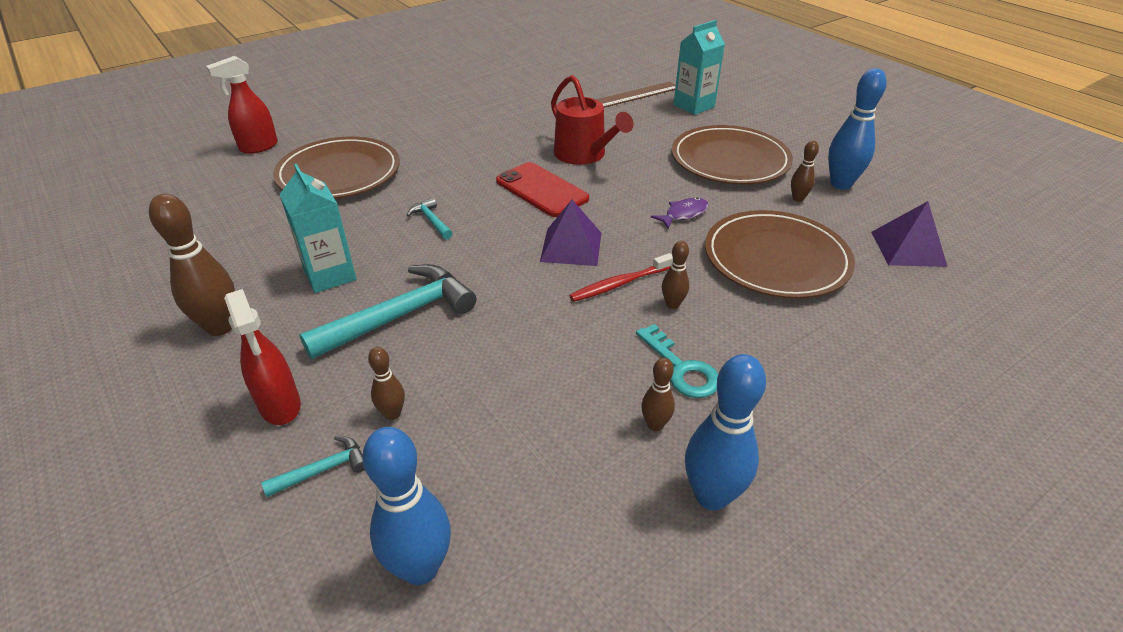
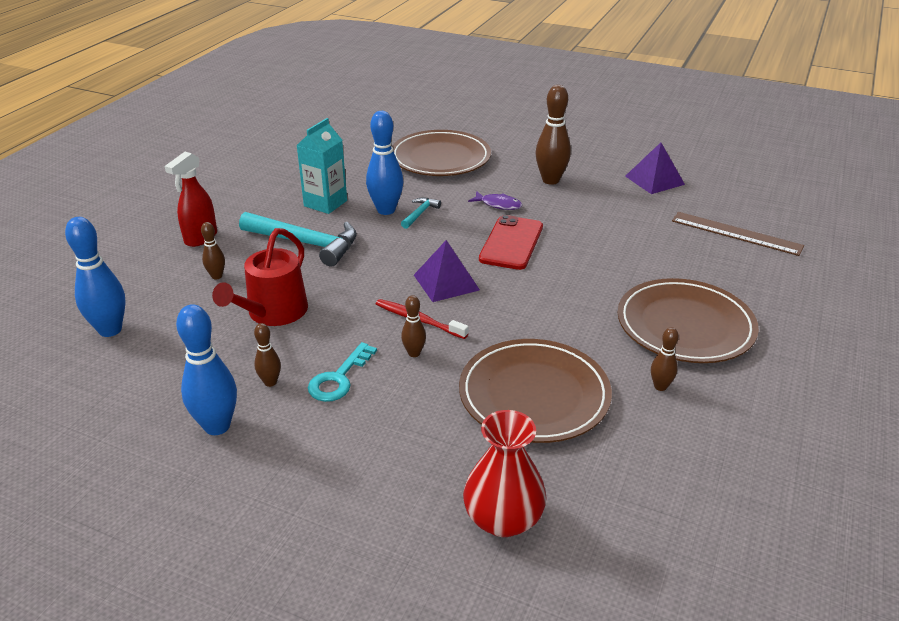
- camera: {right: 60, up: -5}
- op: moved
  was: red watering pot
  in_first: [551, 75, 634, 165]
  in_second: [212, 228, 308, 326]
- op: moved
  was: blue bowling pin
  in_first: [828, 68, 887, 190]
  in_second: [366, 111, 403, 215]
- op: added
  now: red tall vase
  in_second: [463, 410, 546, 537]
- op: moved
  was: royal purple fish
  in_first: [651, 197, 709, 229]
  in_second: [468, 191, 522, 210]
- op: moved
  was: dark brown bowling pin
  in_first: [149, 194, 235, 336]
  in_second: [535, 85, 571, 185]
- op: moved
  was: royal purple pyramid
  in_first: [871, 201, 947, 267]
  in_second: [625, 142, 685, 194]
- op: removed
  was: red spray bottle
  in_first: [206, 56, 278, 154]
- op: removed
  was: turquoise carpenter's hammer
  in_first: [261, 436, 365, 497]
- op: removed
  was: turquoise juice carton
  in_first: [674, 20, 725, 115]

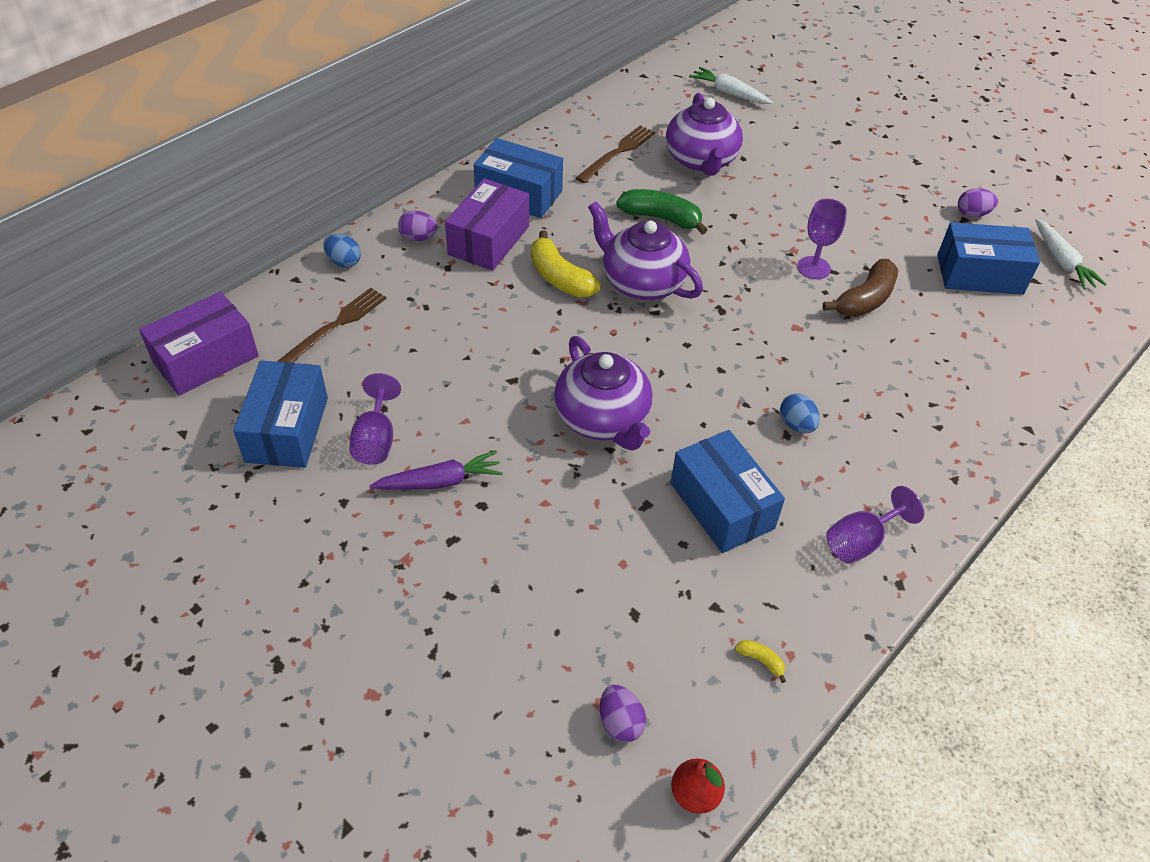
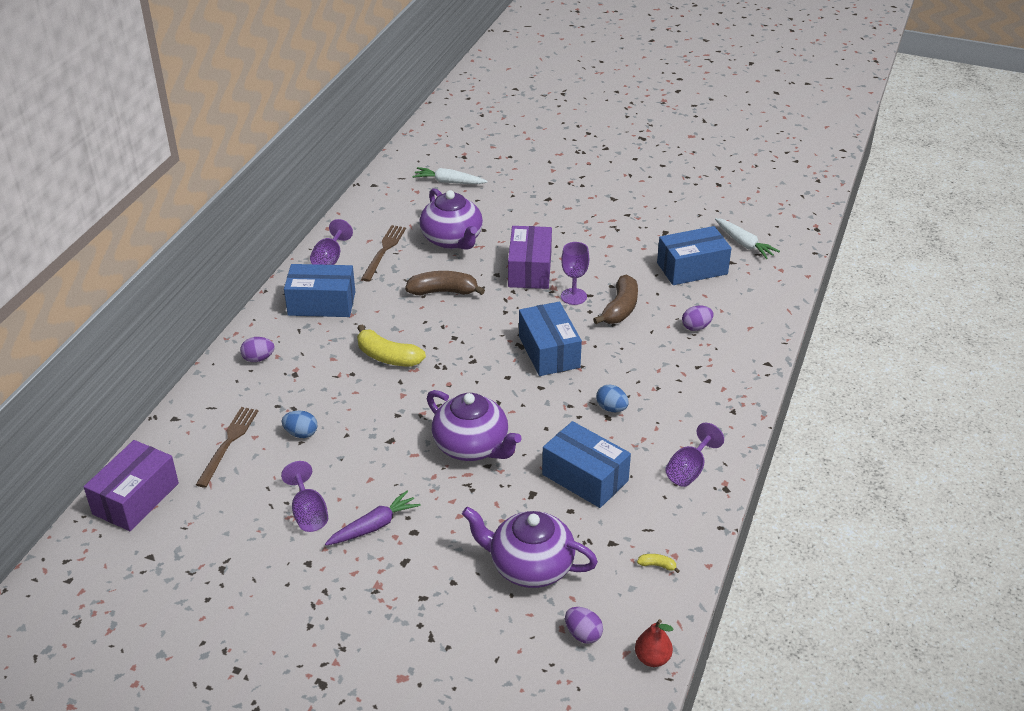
- camera: {right: -20, up: -10}
- op: moved
  was: blue toy egg
  in_first: [323, 234, 361, 268]
  in_second: [282, 411, 318, 438]
- op: added
  now: royal purple wine glass
  in_second: [310, 219, 353, 265]
- op: recoloured
  was: leaf-green banana fruit
  now: dark brown banana fruit
  in_first: [616, 189, 708, 235]
  in_second: [405, 271, 485, 295]
- op: moved
  was: royal purple tea pot
  in_first: [588, 201, 703, 300]
  in_second: [462, 506, 598, 588]
- op: moved
  was: royal purple parcel
  in_first: [445, 178, 529, 271]
  in_second: [508, 226, 552, 289]
- op: moved
  was: blue parcel
  in_first: [233, 361, 328, 468]
  in_second: [519, 302, 582, 376]
- op: moved
  was: royal purple toy egg
  in_first: [958, 188, 998, 217]
  in_second: [682, 305, 713, 331]

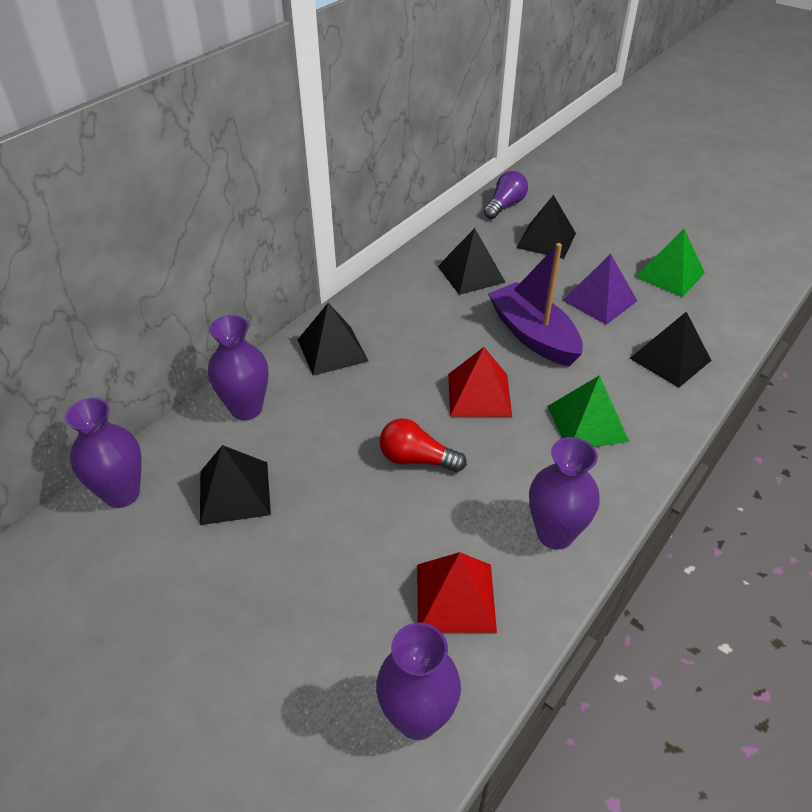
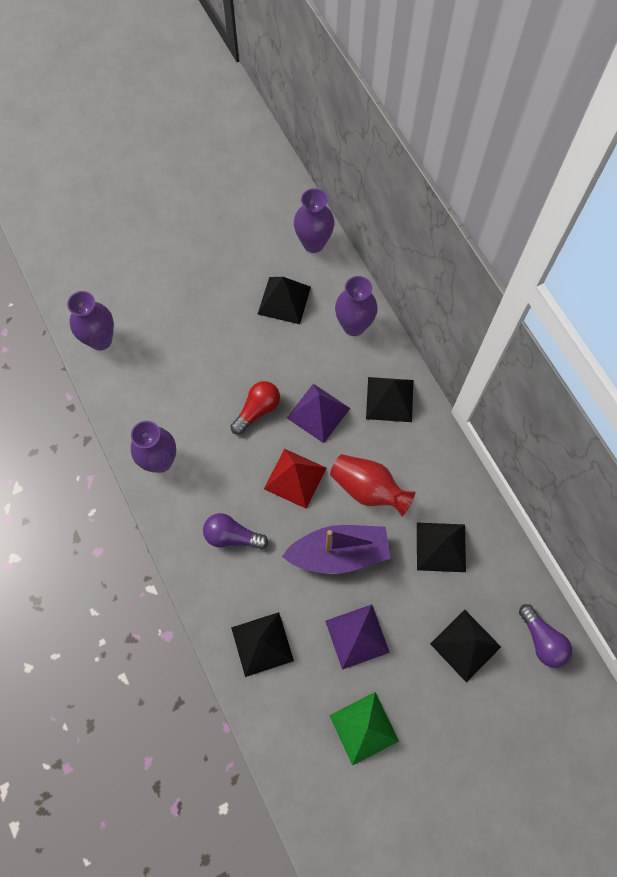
- camera: {right: 115, up: 25}
- op: replaced
  was: leaf-green pyramid
  now: royal purple lightbulb
  in_first: [548, 375, 629, 447]
  in_second: [203, 513, 268, 549]
- op: added
  now: royal purple pyramid
  in_second: [287, 384, 350, 443]
- op: added
  now: red tall vase
  in_second: [330, 454, 415, 516]
- op: removed
  was: red pyramid
  in_first: [417, 552, 497, 633]

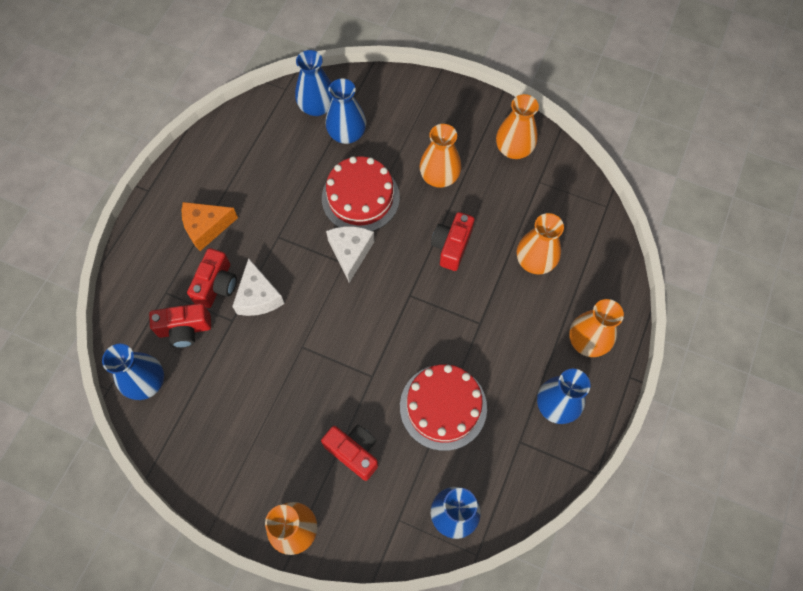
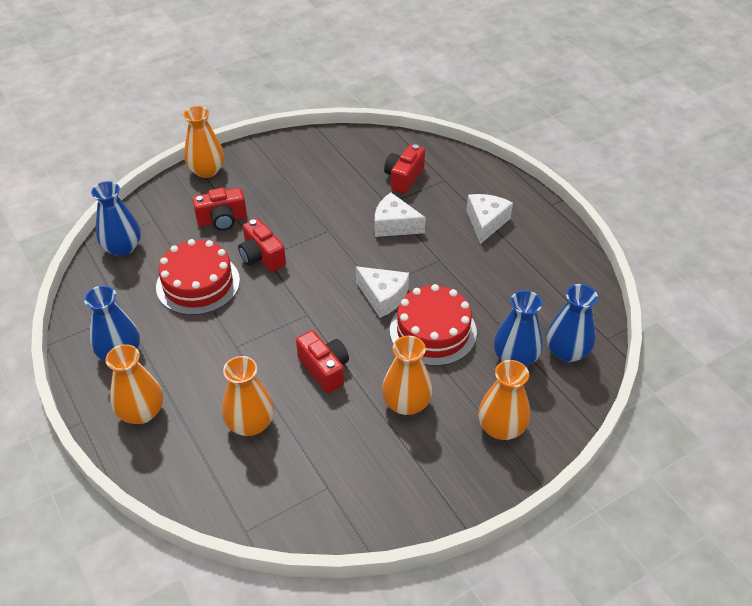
- camera: {right: 125, up: -20}
- op: moved
  was: red photo camera
  in_first: [187, 248, 237, 308]
  in_second: [238, 218, 286, 272]
- op: recoloured
  was: orange-coloured cheese wedge
  now: white cheese wedge
  in_first: [182, 202, 238, 251]
  in_second: [466, 194, 513, 244]
- op: moved
  was: orange-coloured tall vase
  in_first: [496, 94, 539, 159]
  in_second: [478, 360, 530, 440]
- op: removed
  was: blue tall vase
  in_first: [102, 344, 164, 400]

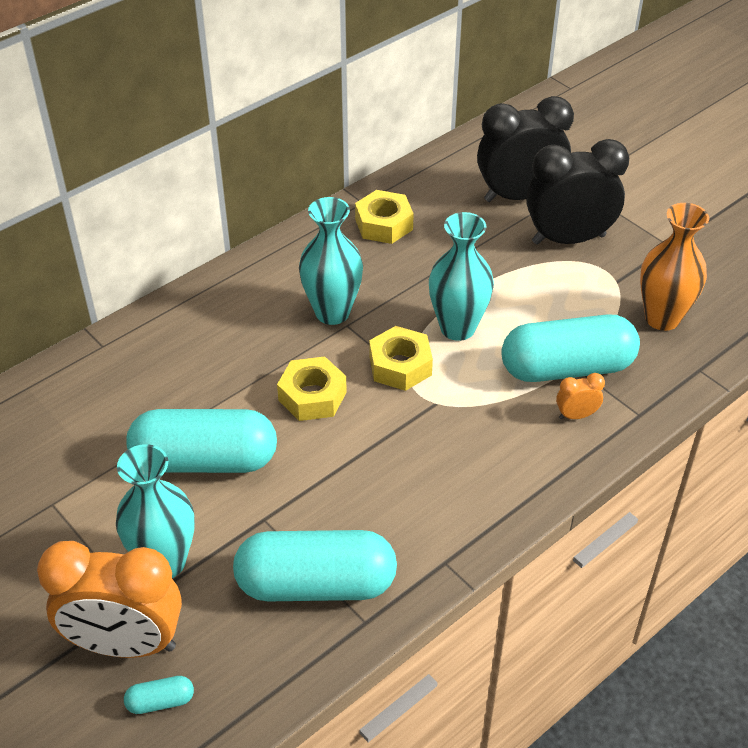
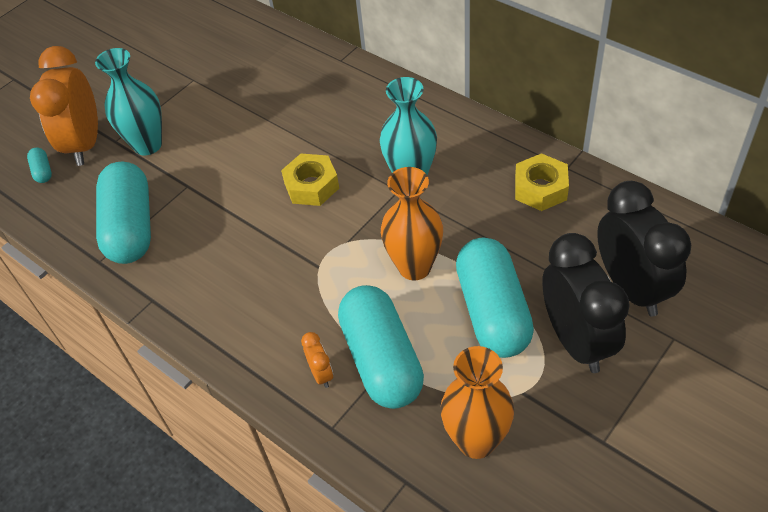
- camera: {right: 85, up: 5}
- op: recoloured
  was: turquoise tall vase
  now: orange-coloured tall vase
  in_first: [429, 212, 494, 341]
  in_second: [381, 167, 443, 280]
- op: moved
  was: turquoise capsule
  in_first: [126, 409, 277, 473]
  in_second: [456, 238, 534, 358]
- op: removed
  was: yellow nut
  in_first: [369, 326, 433, 391]

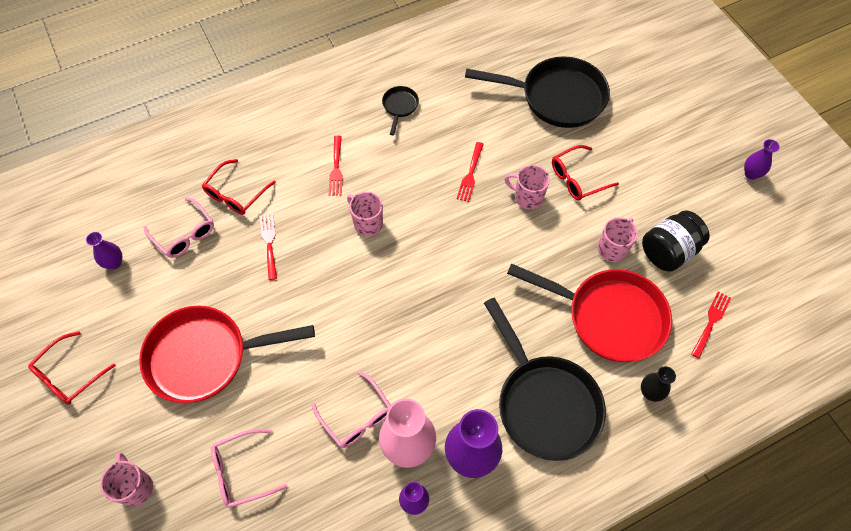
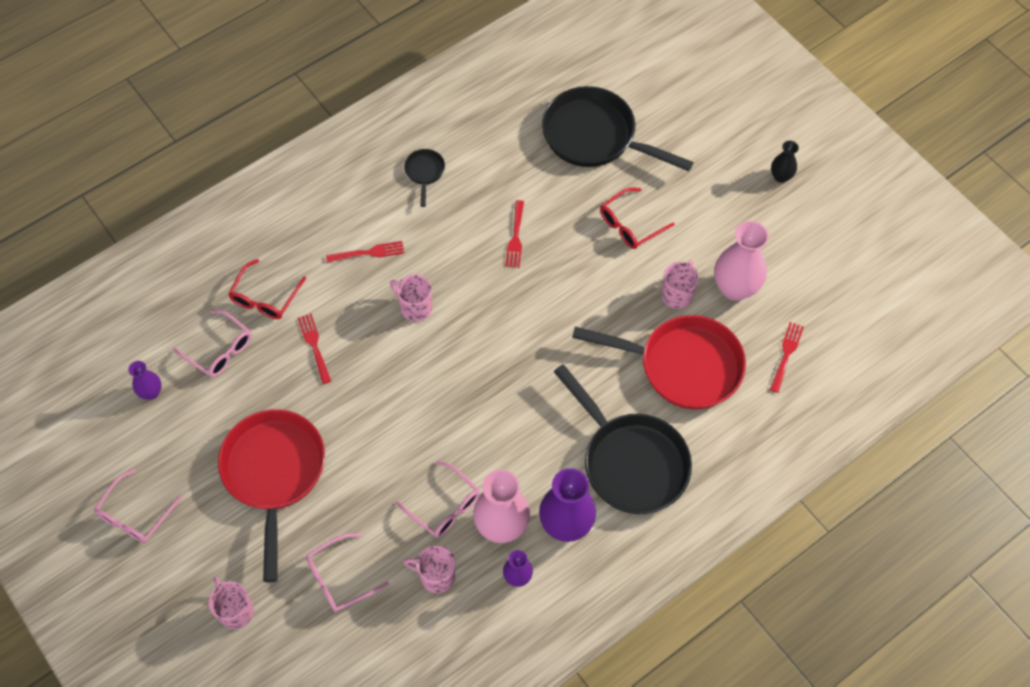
- camera: {right: -10, up: 0}
- op: recoloured
  was: red glasses
  now: pink glasses
  in_first: [28, 331, 116, 405]
  in_second: [94, 469, 183, 543]
- op: turned
  was: red skillet
  in_first: [139, 306, 315, 403]
  in_second: [218, 409, 325, 583]
  clockwise: 105
- op: turned
  was: red dinner fork
  in_first: [329, 136, 343, 196]
  in_second: [326, 241, 404, 263]
  clockwise: -90
- op: moved
  was: pink coffee mug
  in_first: [504, 165, 550, 209]
  in_second: [404, 545, 455, 593]
- op: turned
  was: ebony skillet
  in_first: [465, 56, 610, 128]
  in_second: [542, 86, 694, 171]
  clockwise: -150
- op: replaced
  was: ebony jam jar
  now: pink tall vase
  in_first: [642, 210, 710, 272]
  in_second: [714, 221, 769, 301]
- op: moved
  was: ebony tall vase
  in_first: [641, 366, 676, 402]
  in_second: [771, 141, 799, 183]
- op: removed
  was: royal purple tall vase
  in_first: [744, 139, 780, 180]

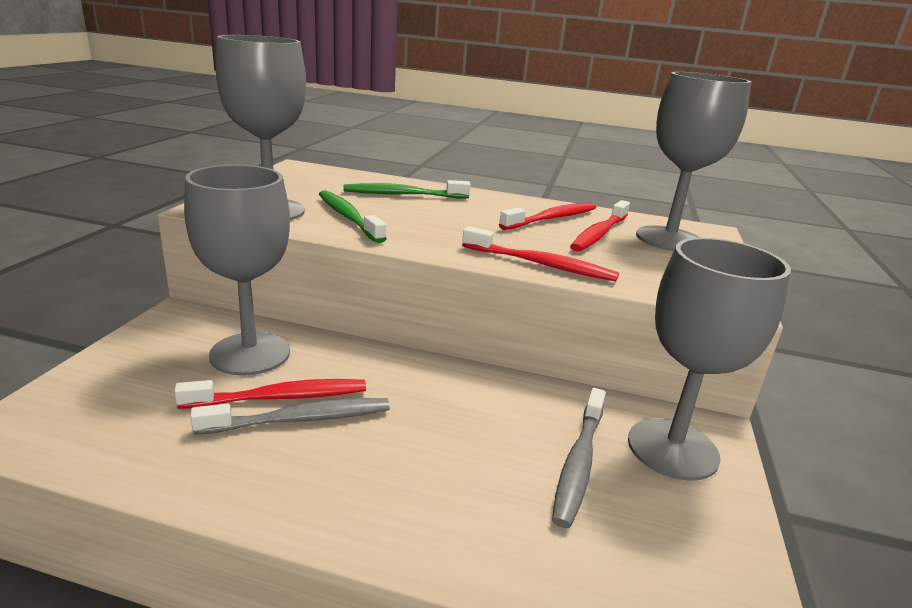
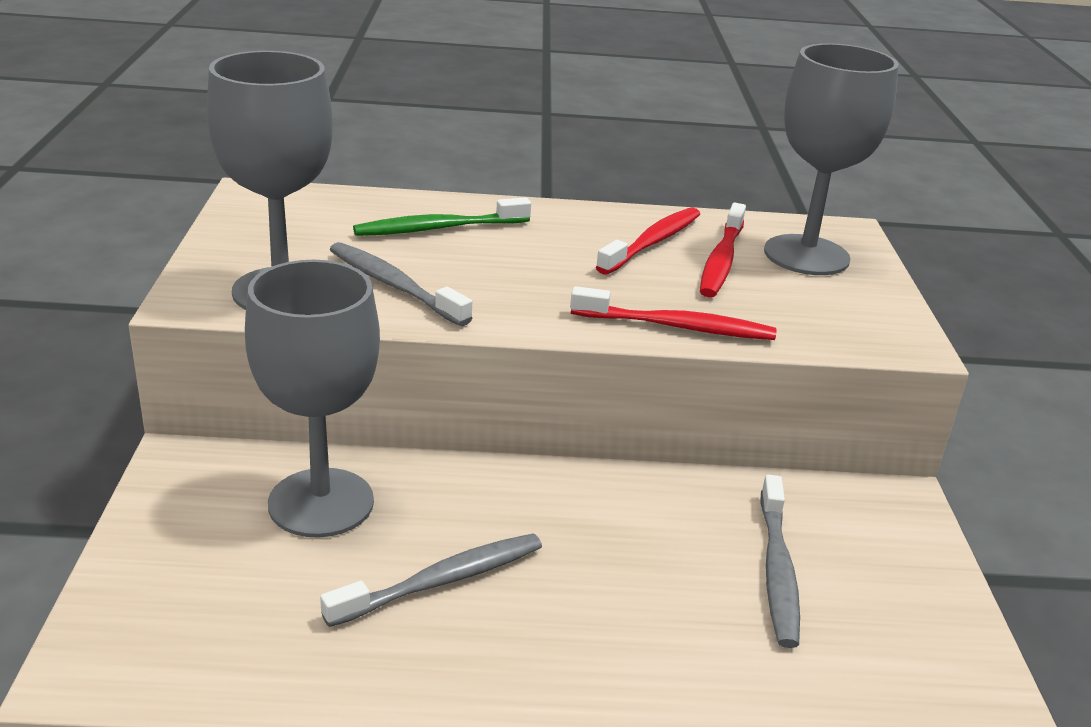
- camera: {right: -15, up: 5}
- op: recoloured
  was: leaf-green tooth brush
  now: grey tooth brush
  in_first: [319, 190, 387, 243]
  in_second: [330, 242, 472, 326]
- op: removed
  was: red tooth brush
  in_first: [174, 379, 366, 409]
- op: removed
  was: grey wine glass
  in_first: [628, 237, 791, 481]

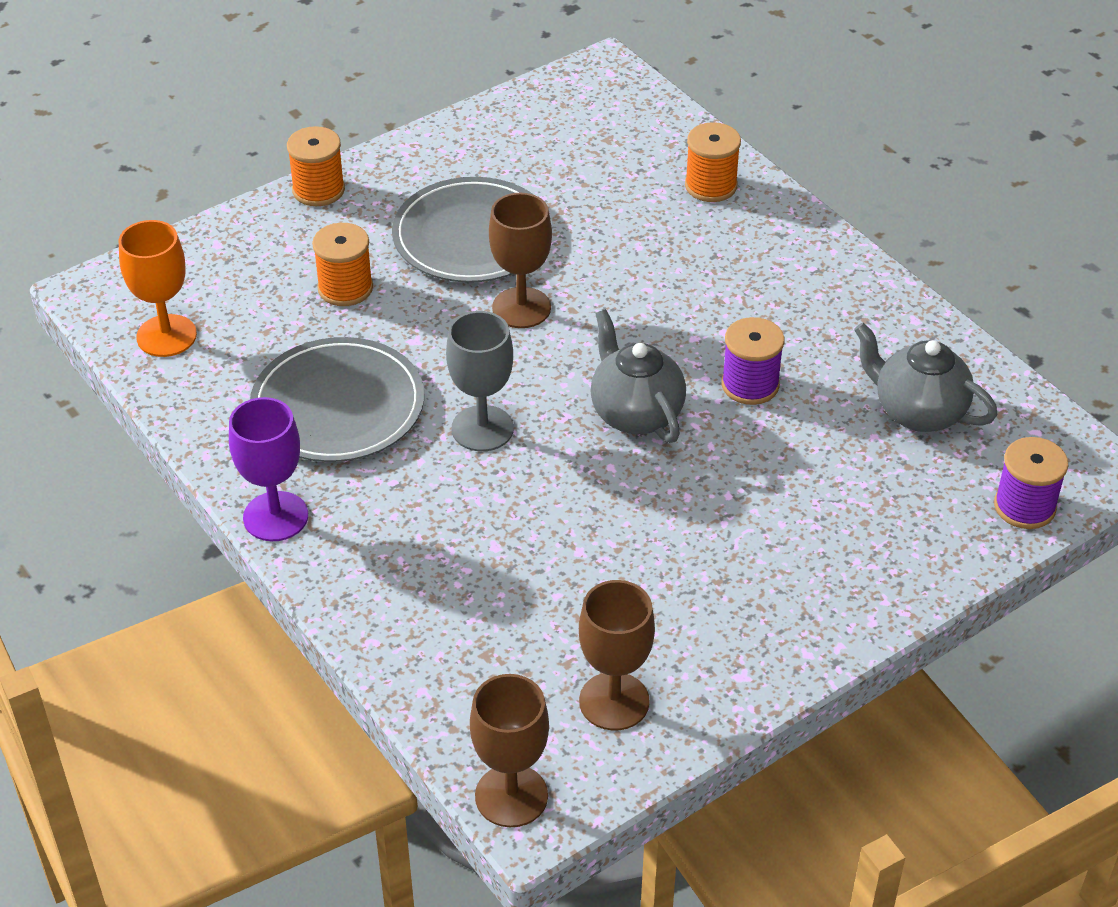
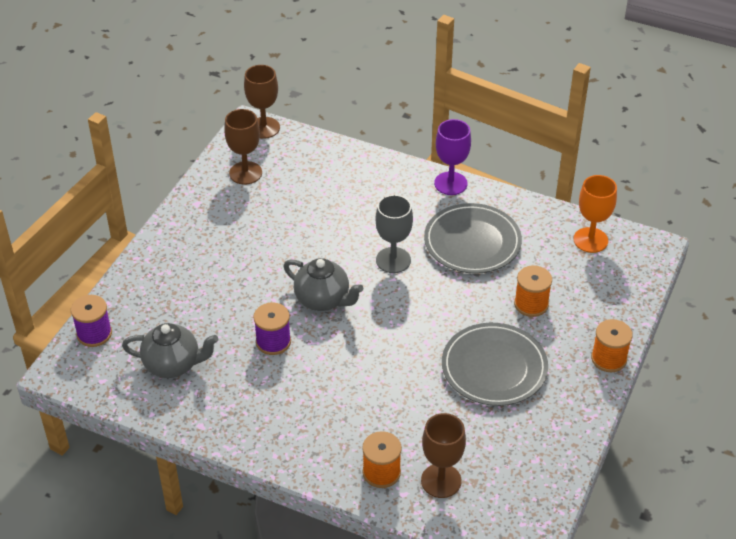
- camera: {right: 150, up: 0}
- op: moved
  was: dark brown wine glass
  in_first: [489, 193, 552, 328]
  in_second: [421, 413, 466, 498]

